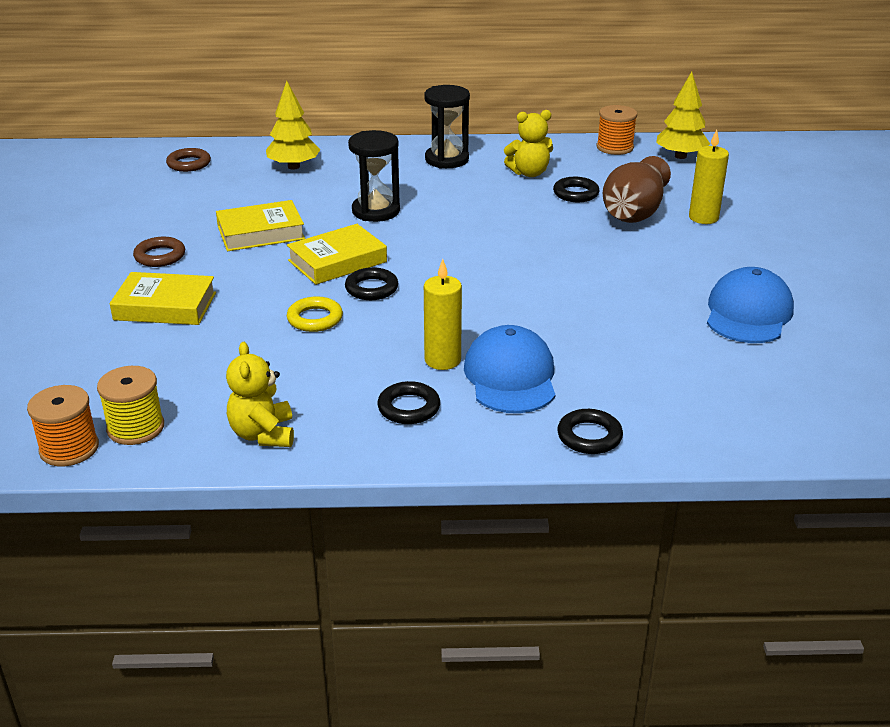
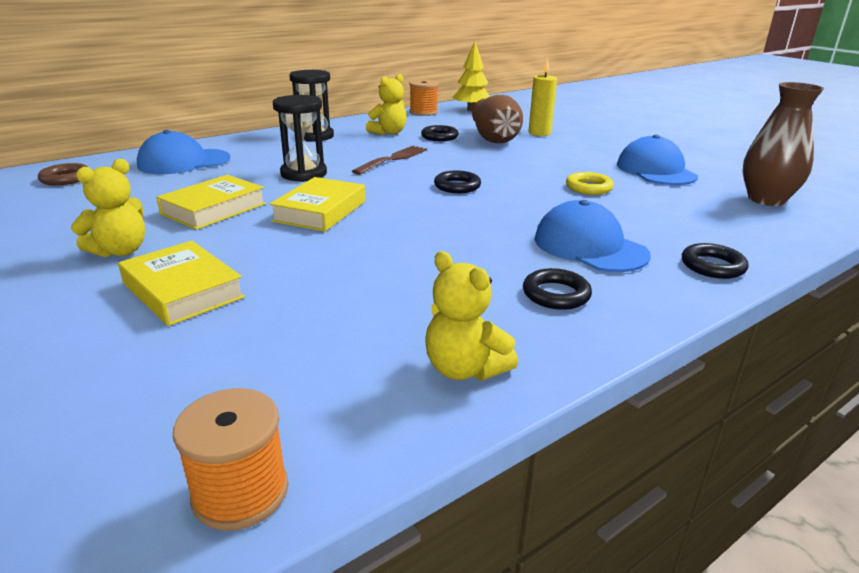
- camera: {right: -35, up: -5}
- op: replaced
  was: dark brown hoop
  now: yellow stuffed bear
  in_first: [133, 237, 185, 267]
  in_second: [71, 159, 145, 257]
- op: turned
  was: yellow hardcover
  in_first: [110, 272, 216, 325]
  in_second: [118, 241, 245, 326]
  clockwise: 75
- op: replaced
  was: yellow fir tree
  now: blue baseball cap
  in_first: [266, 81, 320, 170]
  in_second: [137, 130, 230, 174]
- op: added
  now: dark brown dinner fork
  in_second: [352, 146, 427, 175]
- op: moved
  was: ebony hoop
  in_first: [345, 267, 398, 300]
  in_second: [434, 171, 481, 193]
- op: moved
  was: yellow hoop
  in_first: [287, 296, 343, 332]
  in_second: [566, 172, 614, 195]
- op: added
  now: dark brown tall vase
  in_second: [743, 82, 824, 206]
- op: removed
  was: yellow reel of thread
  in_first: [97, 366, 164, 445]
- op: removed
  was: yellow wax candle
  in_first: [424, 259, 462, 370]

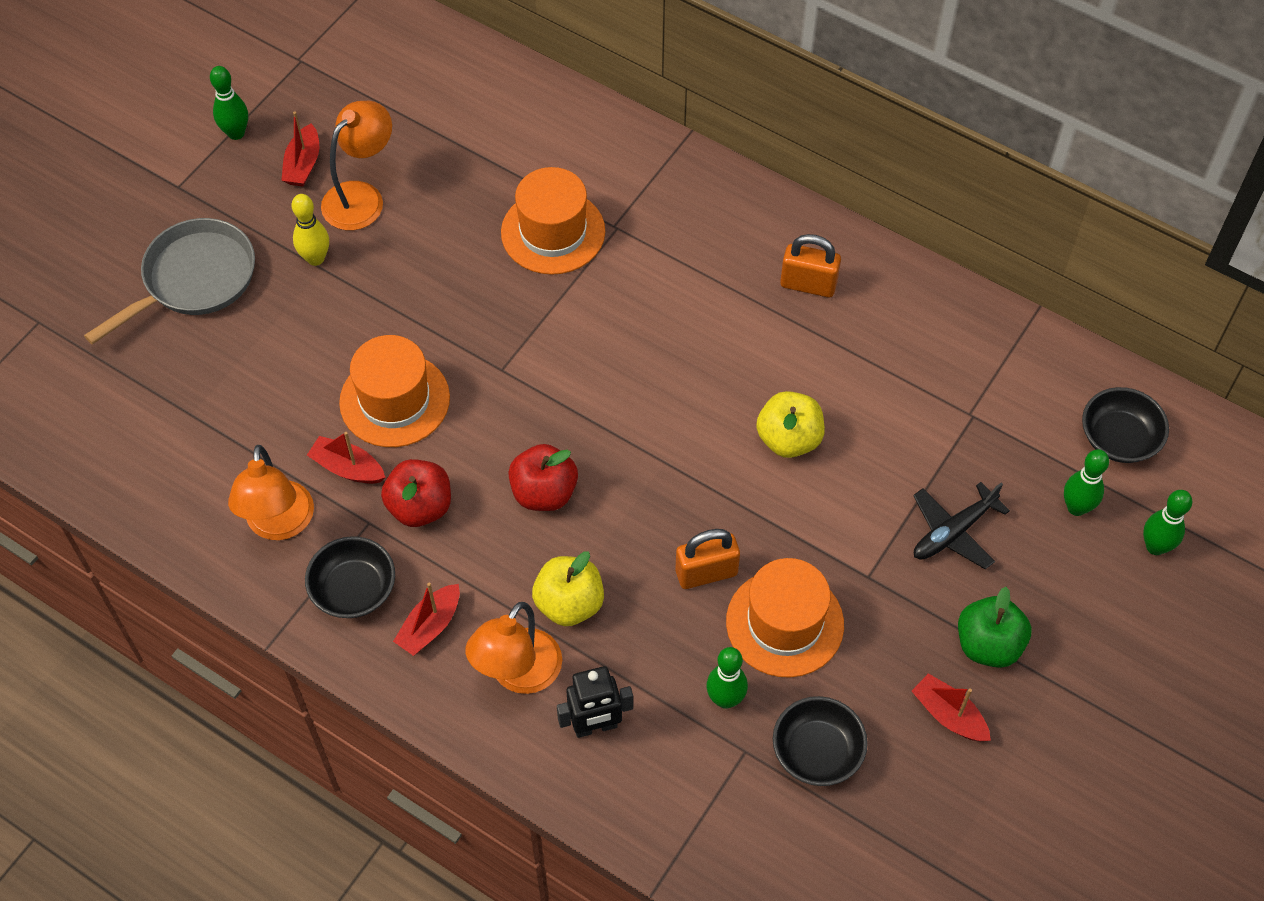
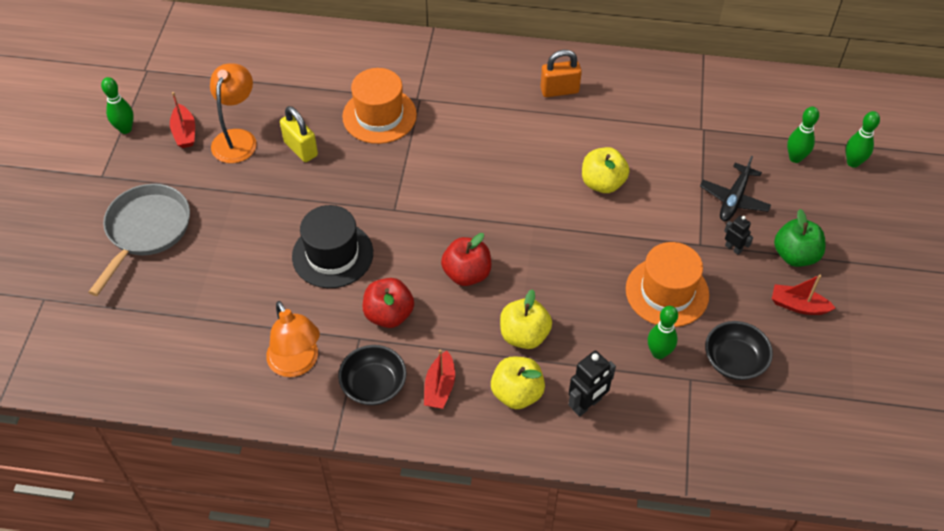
- camera: {right: -25, up: -5}
- op: added
  now: yellow padlock
  in_second: [280, 106, 318, 162]
- op: recoloured
  was: orange-coloured hat
  now: ebony hat
  in_first: [339, 335, 450, 447]
  in_second: [292, 205, 373, 288]
- op: replaced
  was: orange-coloured lamp
  now: yellow apple fruit
  in_first: [465, 602, 562, 694]
  in_second: [491, 357, 545, 409]
- op: added
  now: ebony toy robot
  in_second: [724, 216, 753, 255]
- op: removed
  was: yellow bowling pin
  in_first: [292, 194, 329, 266]
- op: removed
  was: red sailboat
  in_first: [307, 432, 386, 484]
- op: removed
  was: orange-coloured padlock
  in_first: [675, 529, 740, 589]
- op: removed
  was: ebony bowl
  in_first: [1082, 387, 1169, 463]

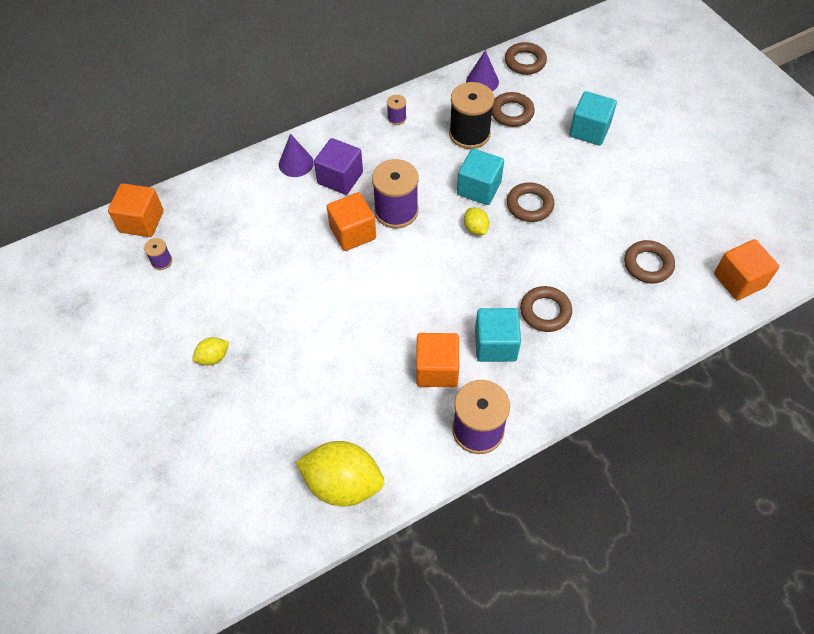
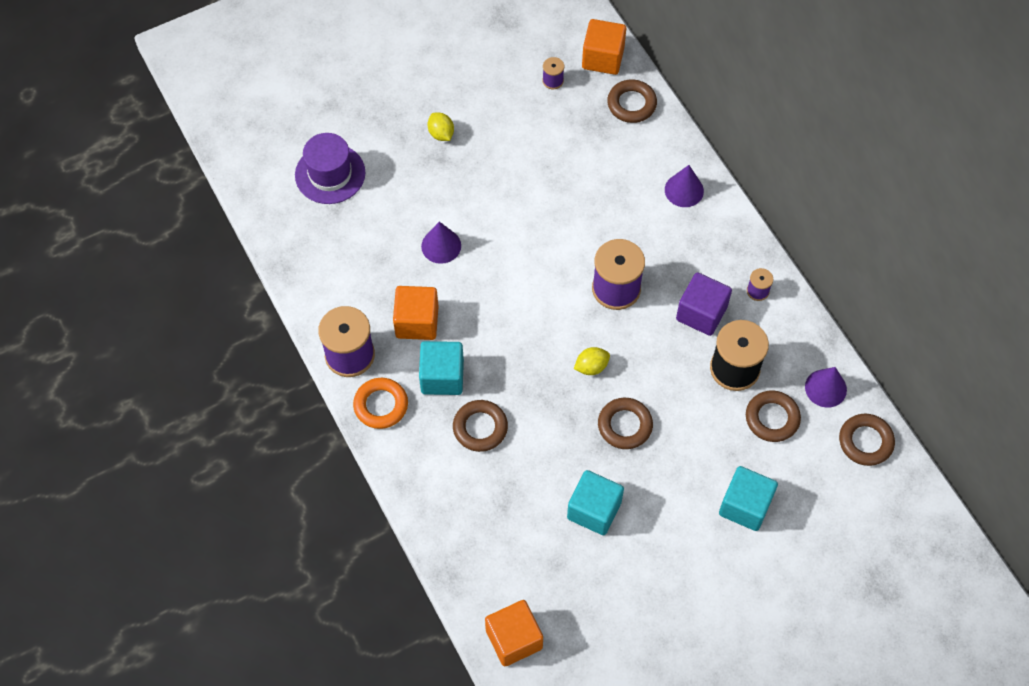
- camera: {right: 90, up: 5}
- op: added
  now: royal purple hat
  in_second: [295, 133, 366, 204]
- op: added
  now: orange-coloured hoop
  in_second: [353, 378, 408, 429]
- op: added
  now: royal purple cone shape
  in_second: [421, 222, 461, 264]
- op: moved
  was: turquoise solid cube
  in_first: [457, 149, 504, 205]
  in_second: [567, 470, 624, 535]
- op: moved
  was: dark brown hoop
  in_first: [624, 240, 675, 283]
  in_second: [607, 79, 657, 123]
- op: moved
  was: royal purple solid cube
  in_first: [314, 138, 363, 195]
  in_second: [676, 272, 732, 336]
- op: removed
  was: yellow toy lemon
  in_first: [295, 441, 384, 506]
- op: removed
  was: orange-coloured solid cube
  in_first: [327, 192, 376, 251]

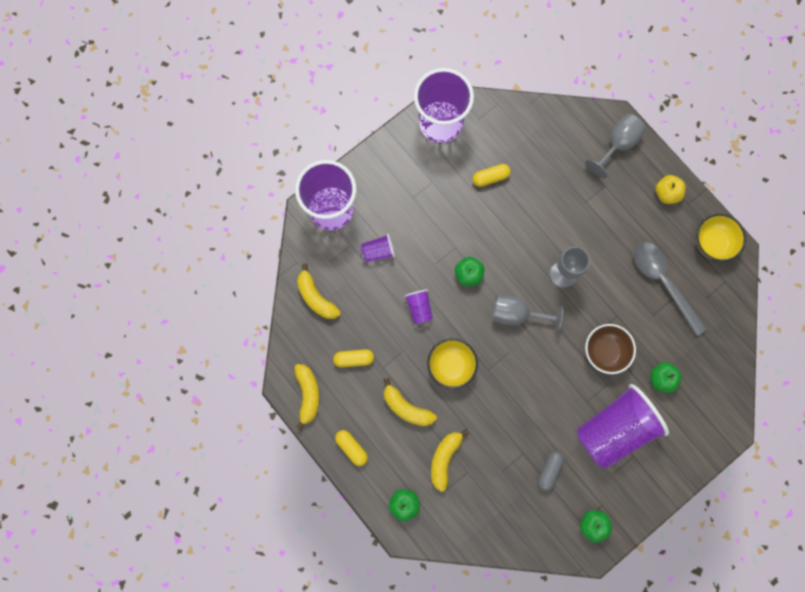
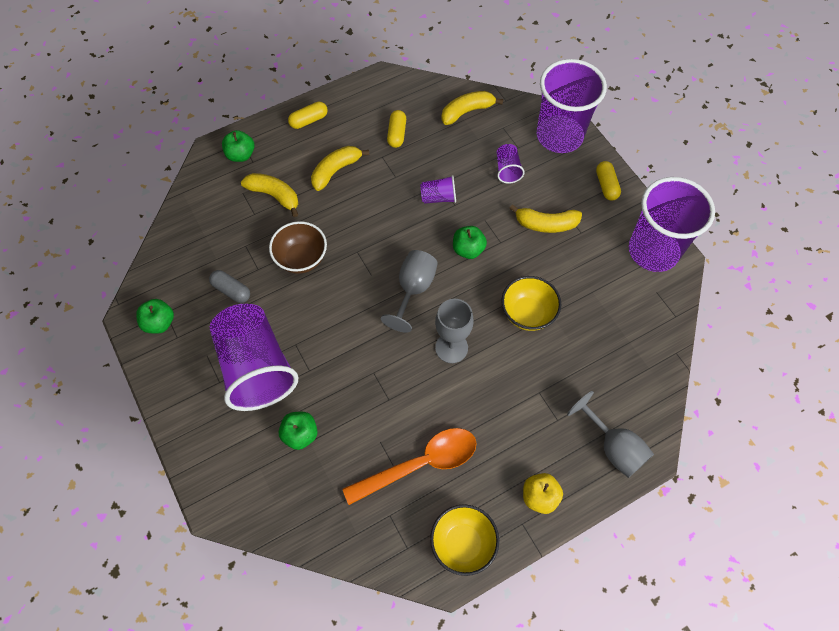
- camera: {right: 100, up: -15}
- op: moved
  was: dark brown bowl
  in_first: [585, 324, 636, 374]
  in_second: [269, 221, 327, 274]
- op: recoloured
  was: grey spoon
  now: orange-coloured spoon
  in_first: [633, 242, 707, 336]
  in_second: [342, 428, 477, 505]
- op: moved
  was: yellow bowl
  in_first: [427, 338, 478, 389]
  in_second: [501, 276, 561, 331]
- op: moved
  was: yellow banana fruit
  in_first: [294, 364, 319, 431]
  in_second: [509, 204, 582, 233]
- op: moved
  was: yellow capsule
  in_first: [473, 164, 511, 187]
  in_second: [596, 161, 621, 201]

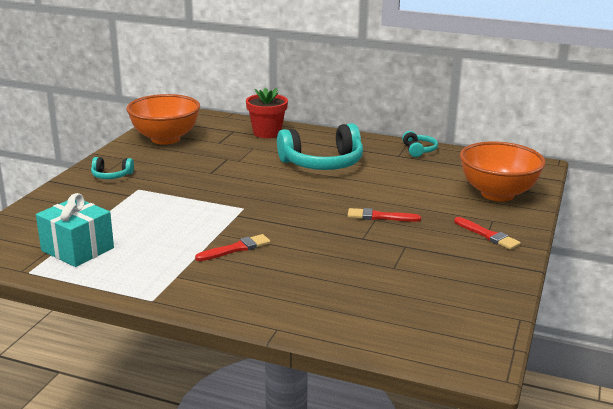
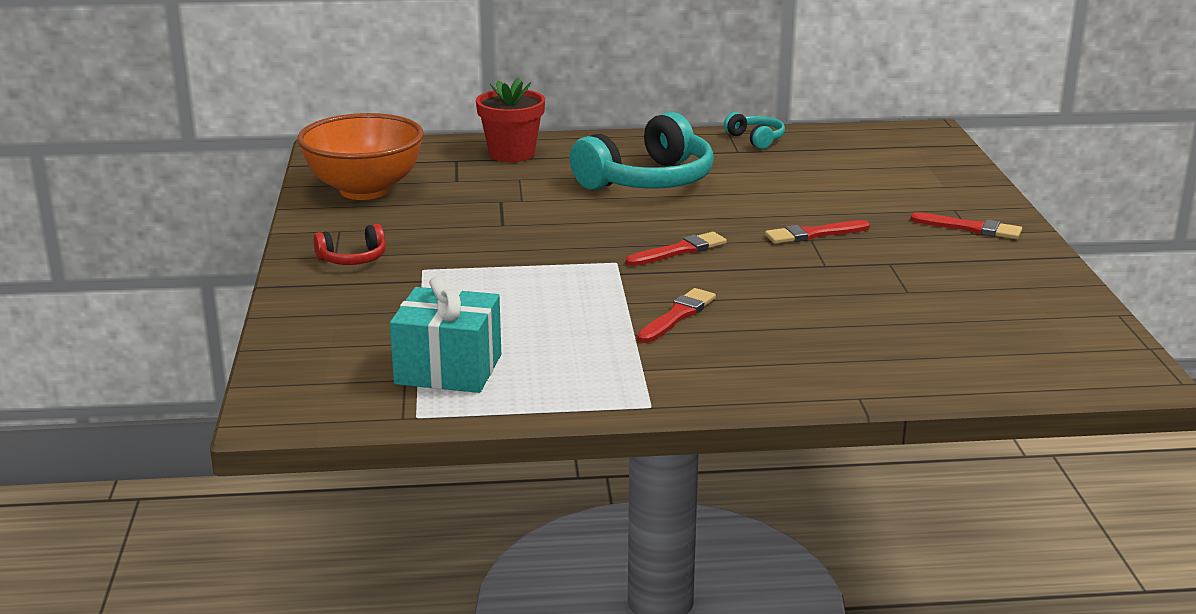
- camera: {right: -25, up: 0}
- op: recoloured
  was: turquoise over-ear headphones
  now: red over-ear headphones
  in_first: [91, 157, 134, 179]
  in_second: [313, 224, 386, 265]
- op: added
  now: red brush
  in_second: [626, 232, 727, 266]
- op: removed
  was: orange-coloured bowl
  in_first: [460, 141, 546, 201]

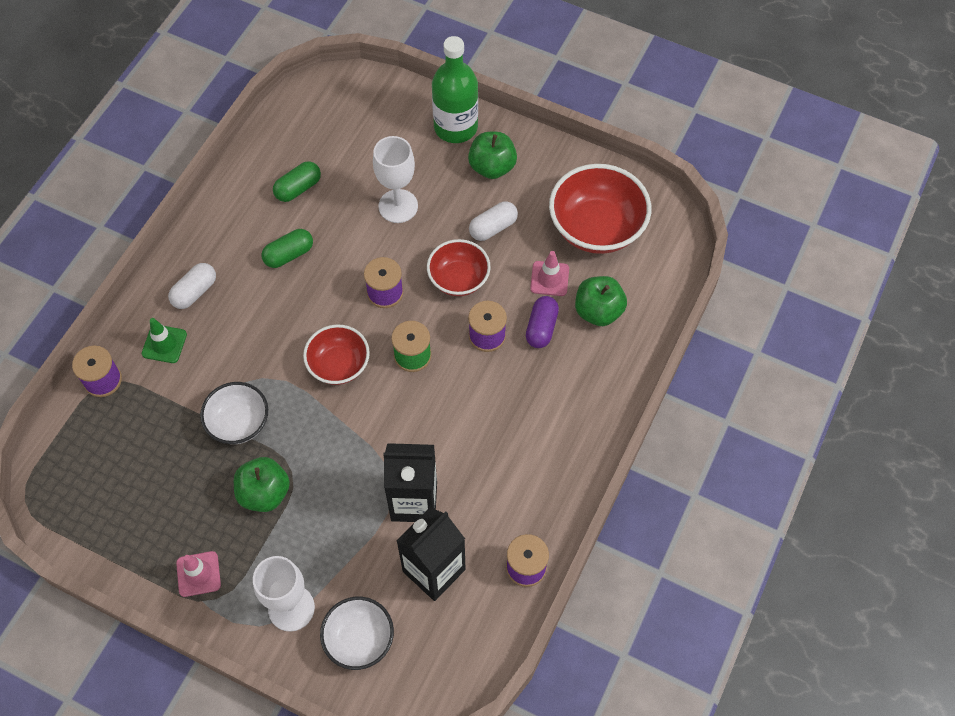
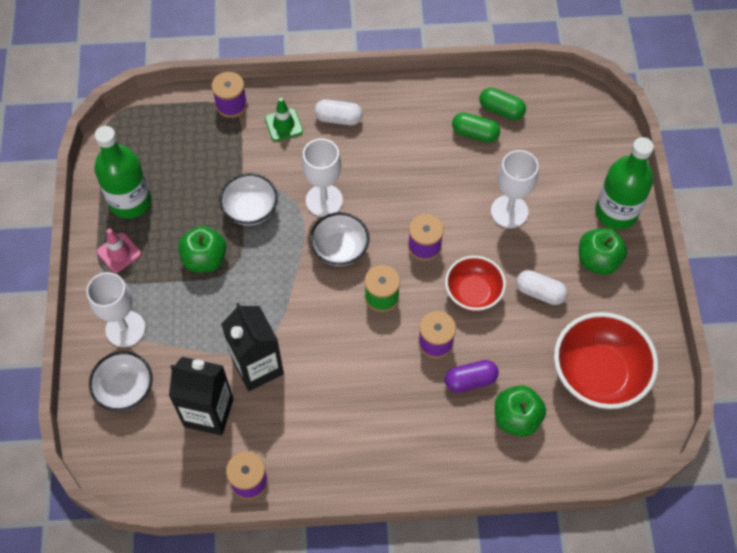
- camera: {right: 60, up: 0}
- op: added
  now: leaf-green bottle
  in_second: [94, 126, 152, 219]
- op: added
  now: white wine glass
  in_second: [302, 138, 343, 217]
- op: recoloured
  was: red bowl
  now: white bowl
  in_first: [303, 325, 370, 385]
  in_second: [310, 212, 370, 266]
- op: moved
  was: leaf-green capsule
  in_first: [261, 229, 313, 268]
  in_second: [479, 88, 526, 120]
- op: removed
  was: pink traffic cone
  in_first: [530, 251, 569, 296]

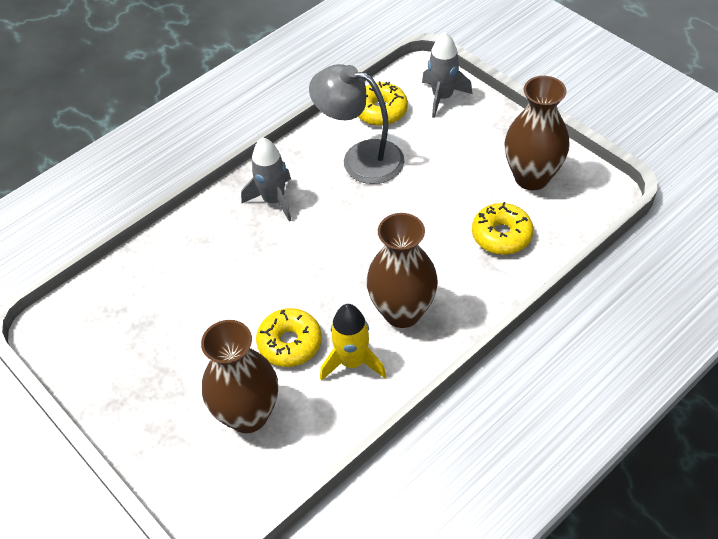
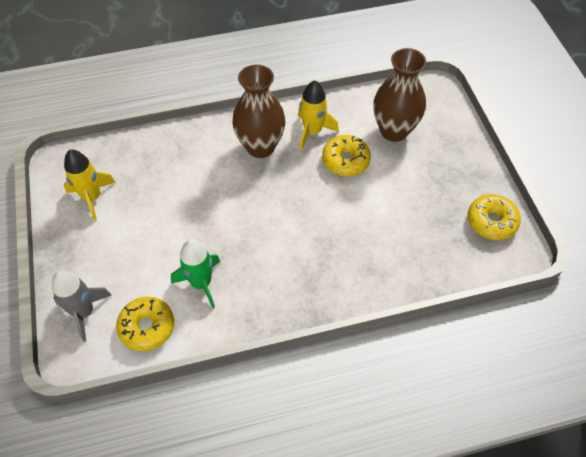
- camera: {right: -155, up: 5}
- op: replaced
  was: dark brown tall vase
  now: yellow toy rocket
  in_first: [504, 76, 570, 190]
  in_second: [64, 150, 116, 221]
- op: replaced
  was: grey lamp
  now: leaf-green toy rocket
  in_first: [309, 64, 404, 184]
  in_second: [171, 239, 220, 308]
- op: moved
  was: yellow glazed donut
  in_first: [472, 202, 533, 255]
  in_second: [468, 194, 521, 240]
- op: removed
  was: grey toy rocket
  in_first: [241, 137, 291, 222]

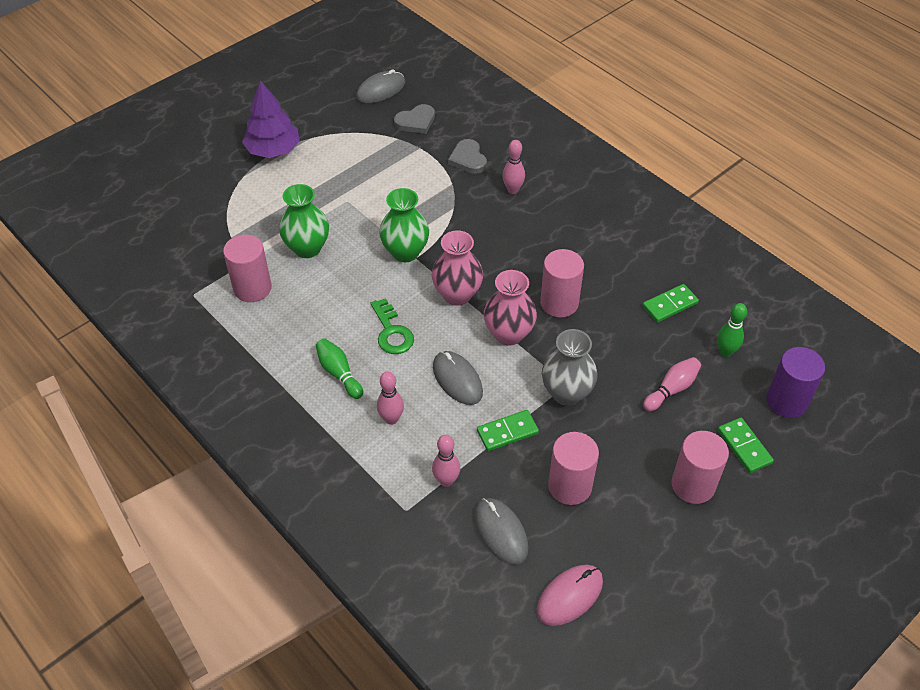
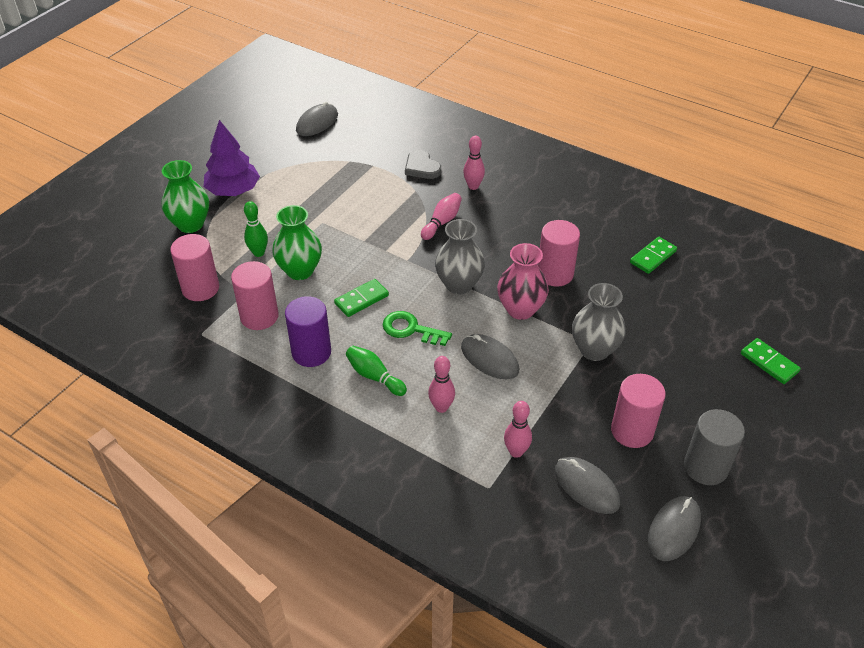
- camera: {right: -15, up: -5}
- op: moved
  was: leaf-green tall vase
  in_first: [379, 188, 429, 262]
  in_second: [162, 160, 209, 233]
- op: moved
  was: pink cylinder
  in_first: [671, 431, 729, 504]
  in_second: [170, 234, 219, 301]
- op: moved
  was: leaf-green bowling pin
  in_first: [717, 303, 747, 357]
  in_second: [244, 201, 268, 257]
- op: moved
  was: royal purple cylinder
  in_first: [766, 347, 825, 418]
  in_second: [285, 296, 331, 367]
- op: moved
  was: leaf-green domino
  in_first: [477, 410, 539, 451]
  in_second: [334, 279, 389, 317]
- op: turned
  was: leaf-green key
  in_first: [371, 298, 414, 354]
  in_second: [383, 311, 452, 346]
  clockwise: 150
- op: moved
  was: pink bowling pin
  in_first: [643, 357, 701, 411]
  in_second: [421, 193, 462, 240]
- op: recoloured
  was: pink tall vase
  now: grey tall vase
  in_first: [432, 230, 483, 306]
  in_second: [435, 219, 485, 294]
- op: recoloured
  was: pink mouse
  now: grey mouse
  in_first: [536, 565, 603, 626]
  in_second: [648, 496, 701, 561]
- op: added
  now: grey cylinder
  in_second: [684, 409, 745, 485]
- op: removed
  was: grey heart
  in_first: [394, 104, 435, 134]

